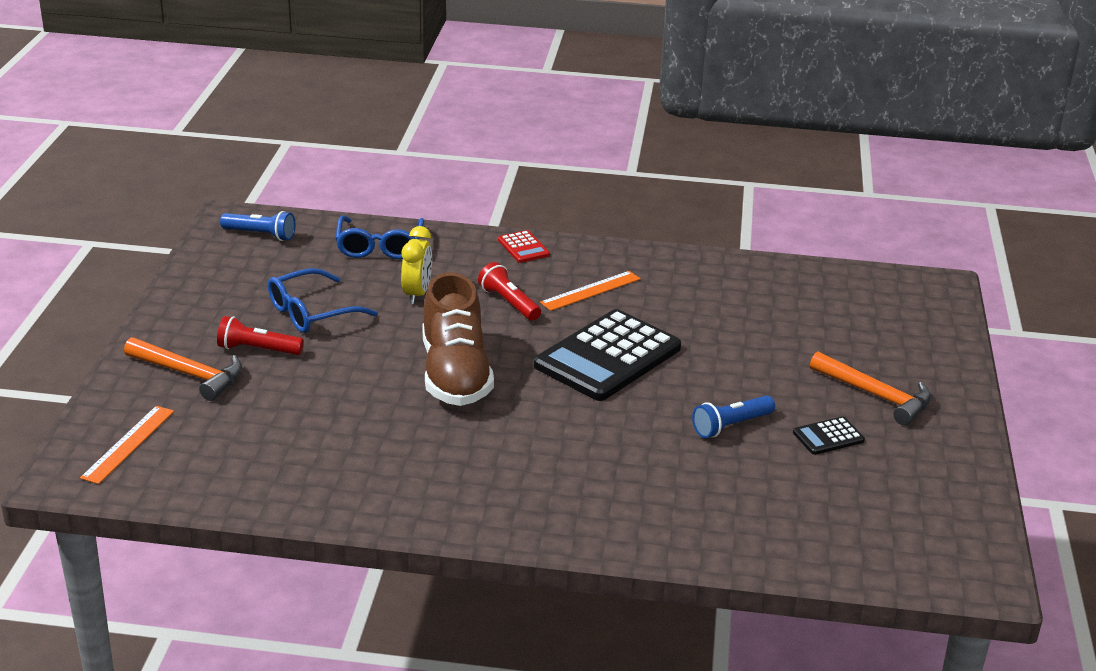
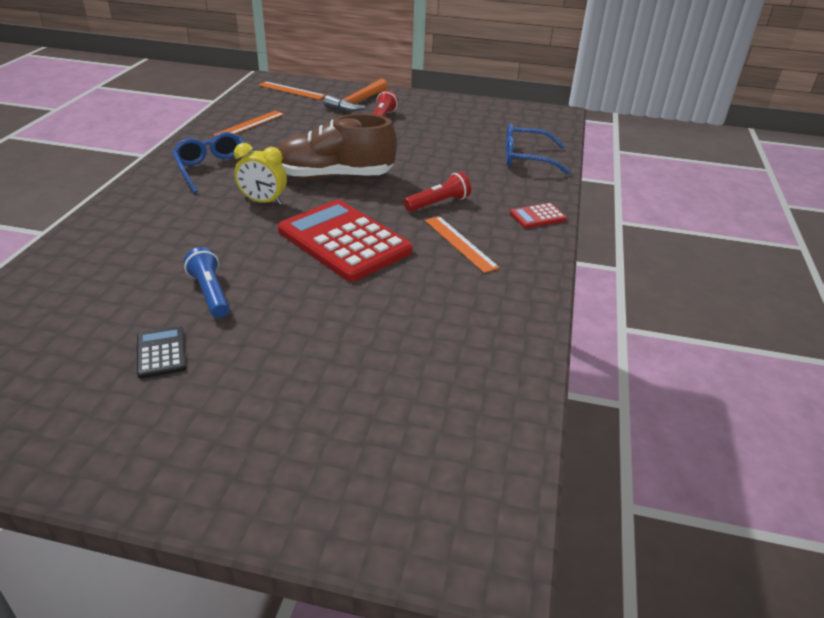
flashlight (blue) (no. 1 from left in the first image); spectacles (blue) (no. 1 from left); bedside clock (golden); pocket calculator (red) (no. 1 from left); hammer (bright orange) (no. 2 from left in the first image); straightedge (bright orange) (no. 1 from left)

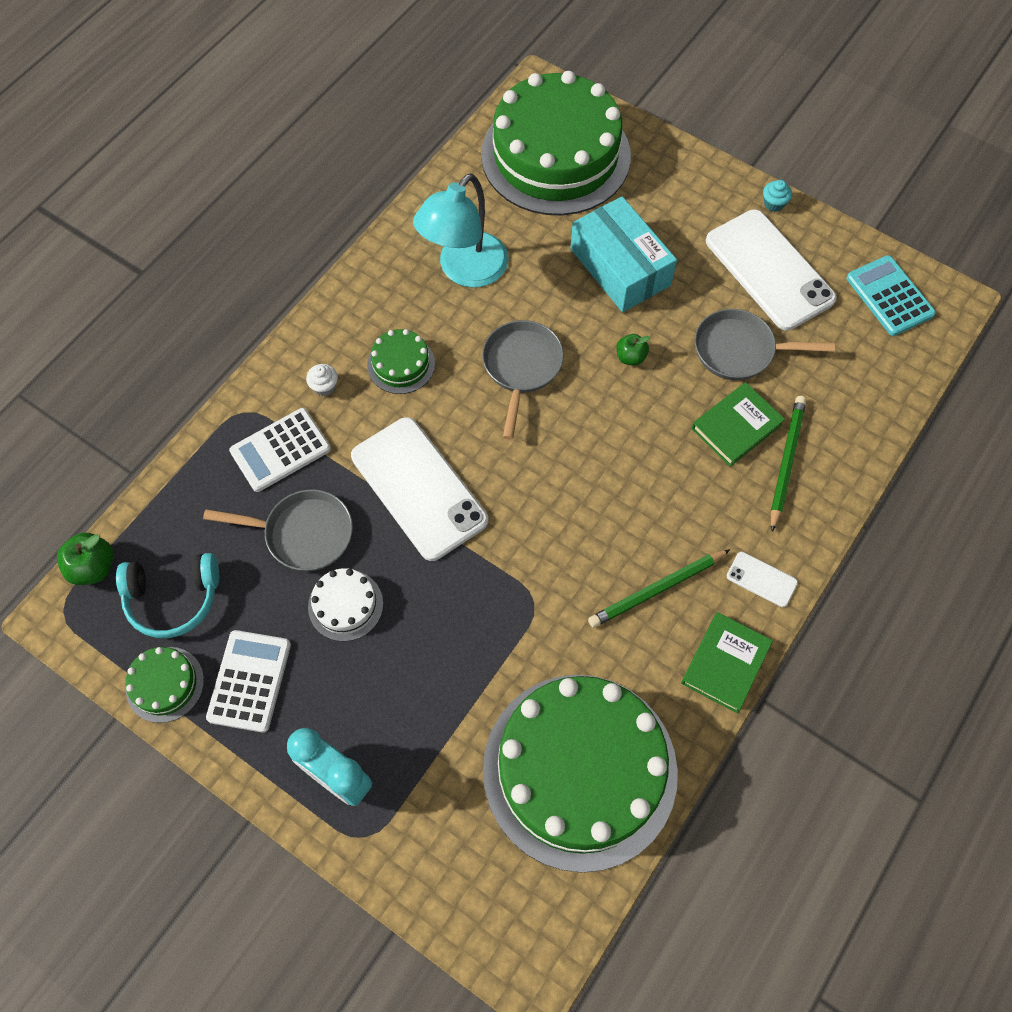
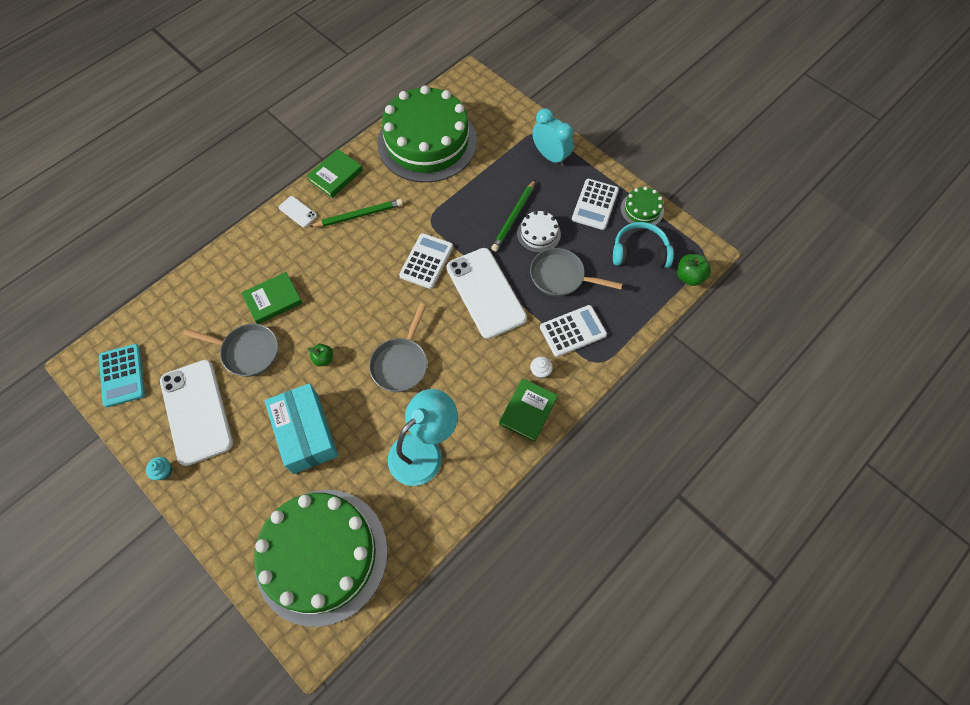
gateau (emerald) (no. 2 from left in the first image); pencil (emerald) (no. 2 from left); pocket calculator (pure white) (no. 1 from left); hardback (emerald) (no. 3 from left)

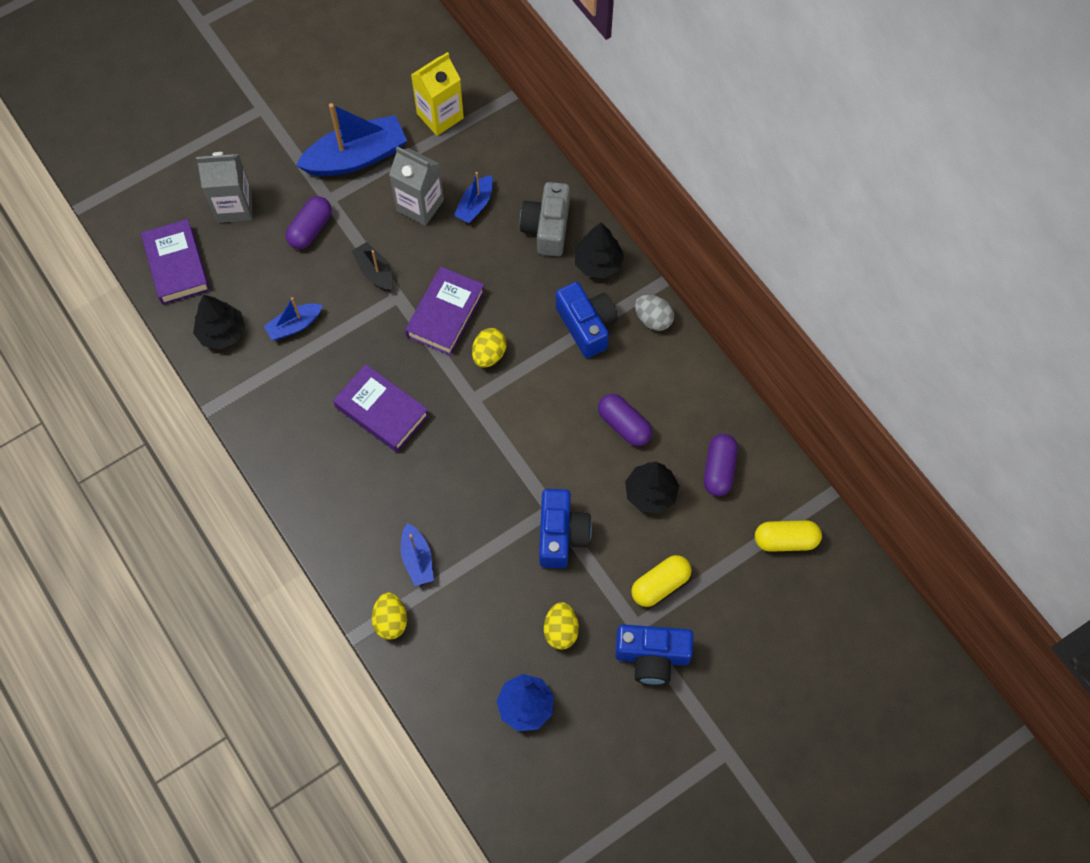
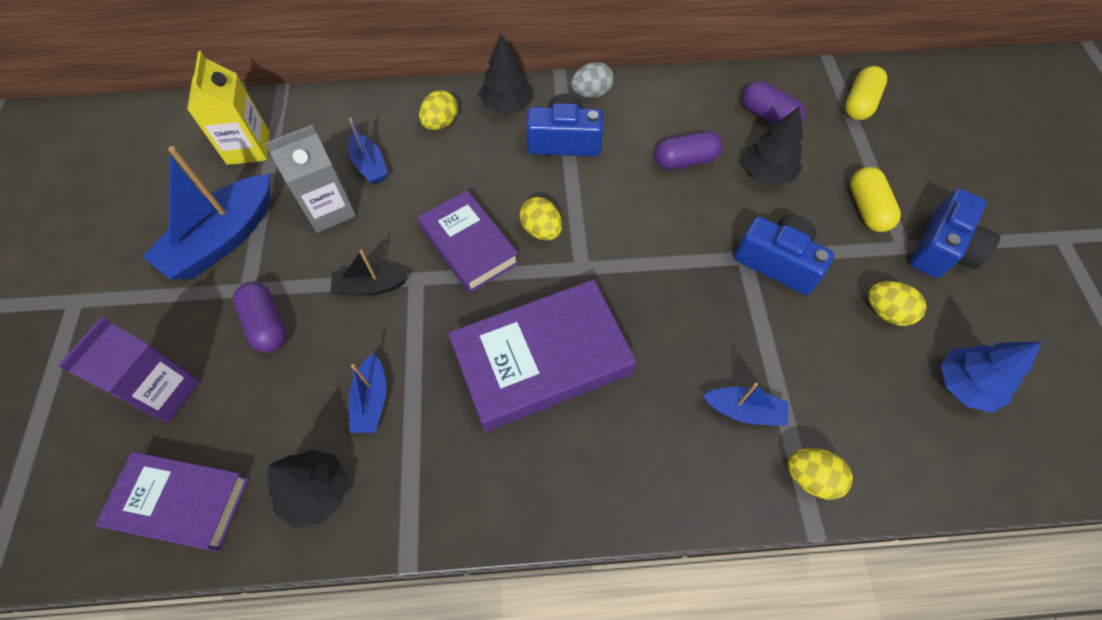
milk carton (purple); toy boat (blue) (no. 1 from left); hardback (purple) (no. 3 from left); egg shape (golden) (no. 1 from left)

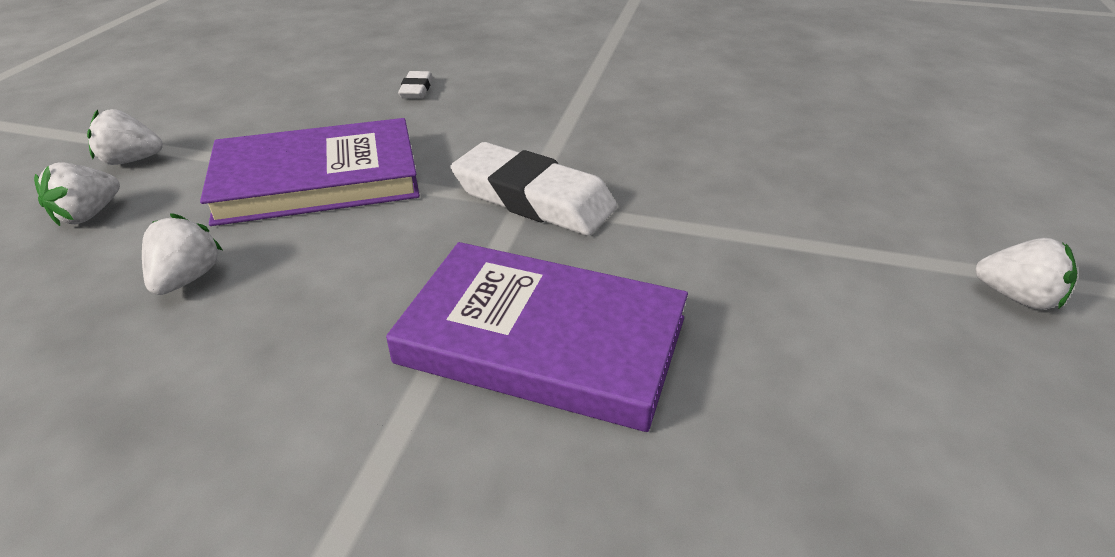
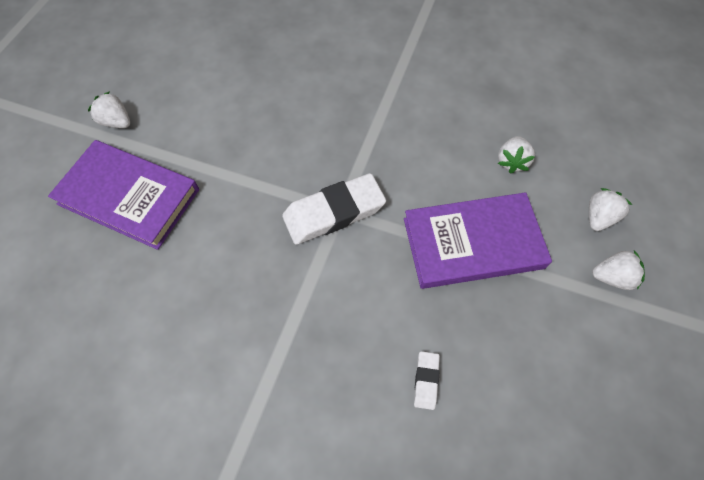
hardback (purple) (no. 1 from left); gum eraser (pure white) (no. 1 from left)

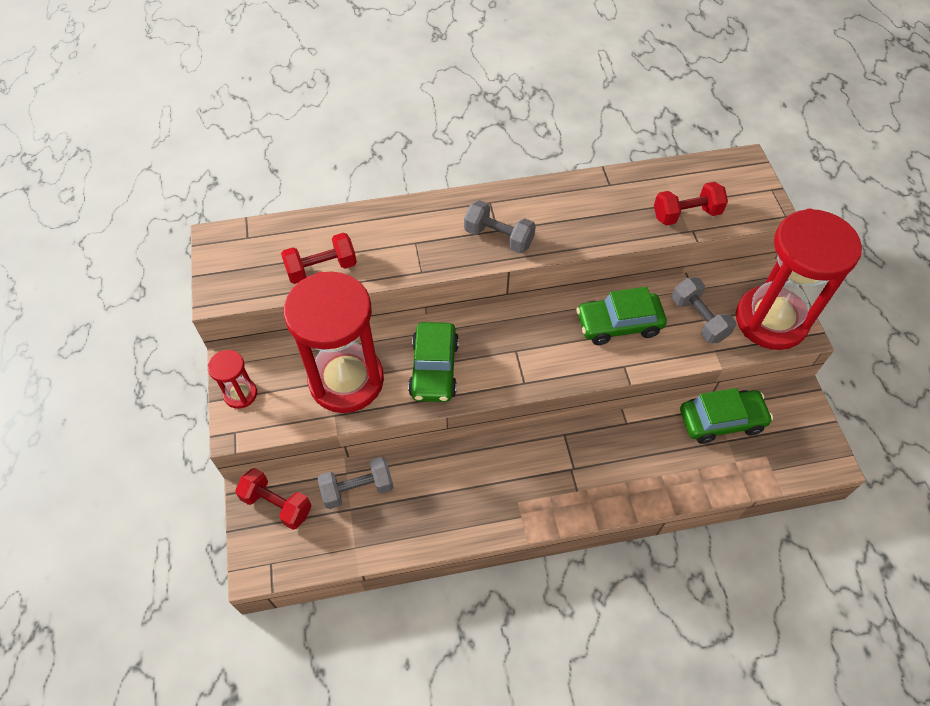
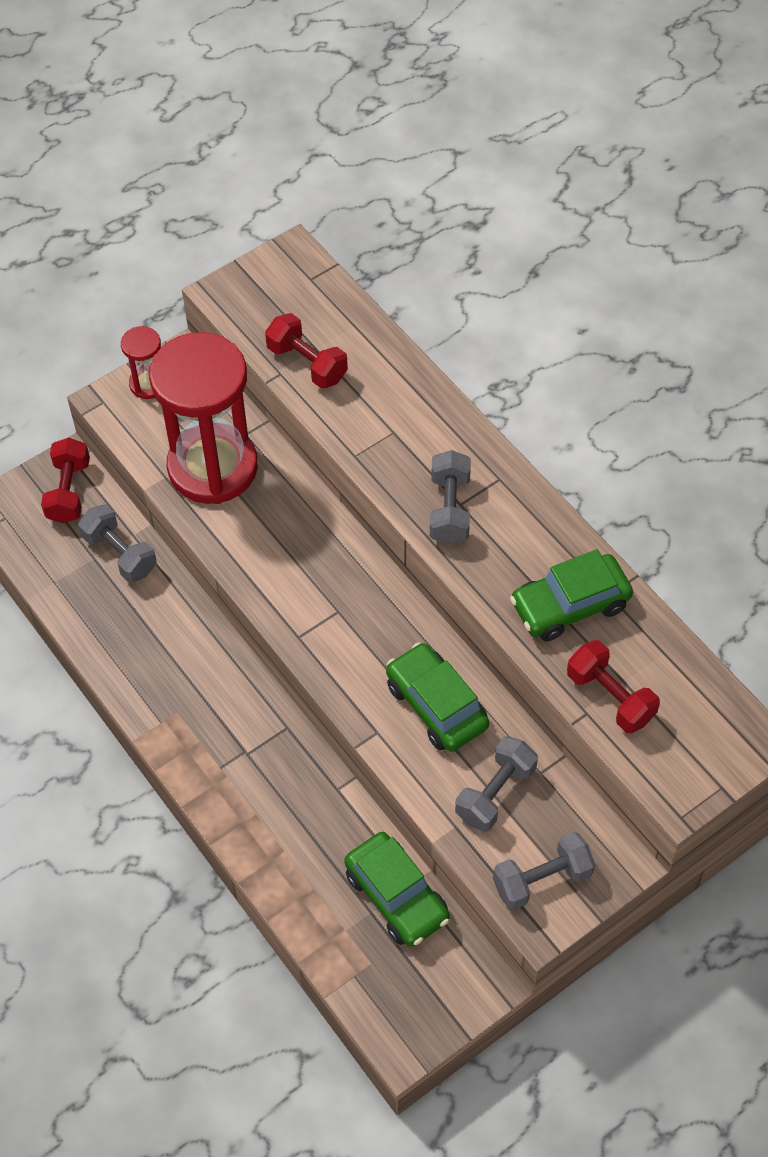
toy car (emerald) (no. 3 from left); dumbbell (gray) (no. 4 from left)

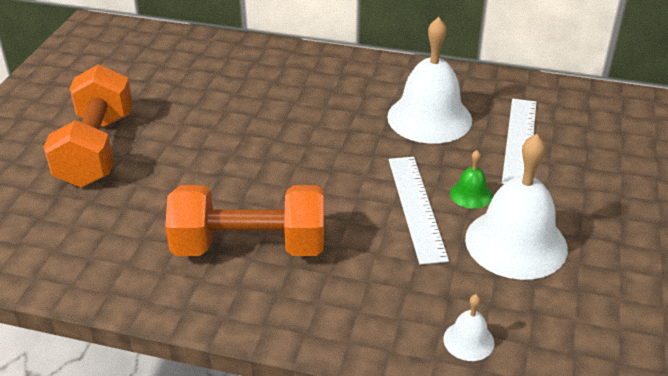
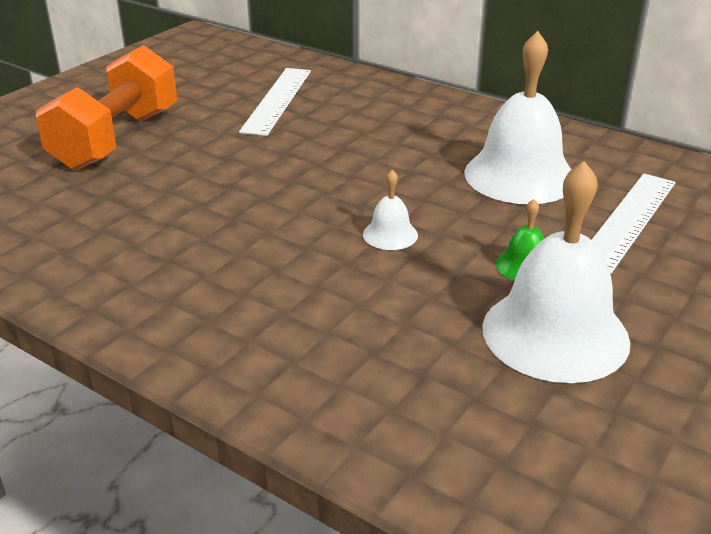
dumbbell (bright orange) (no. 2 from left in the first image); straightedge (pure white) (no. 1 from left); bell (pure white) (no. 1 from left)

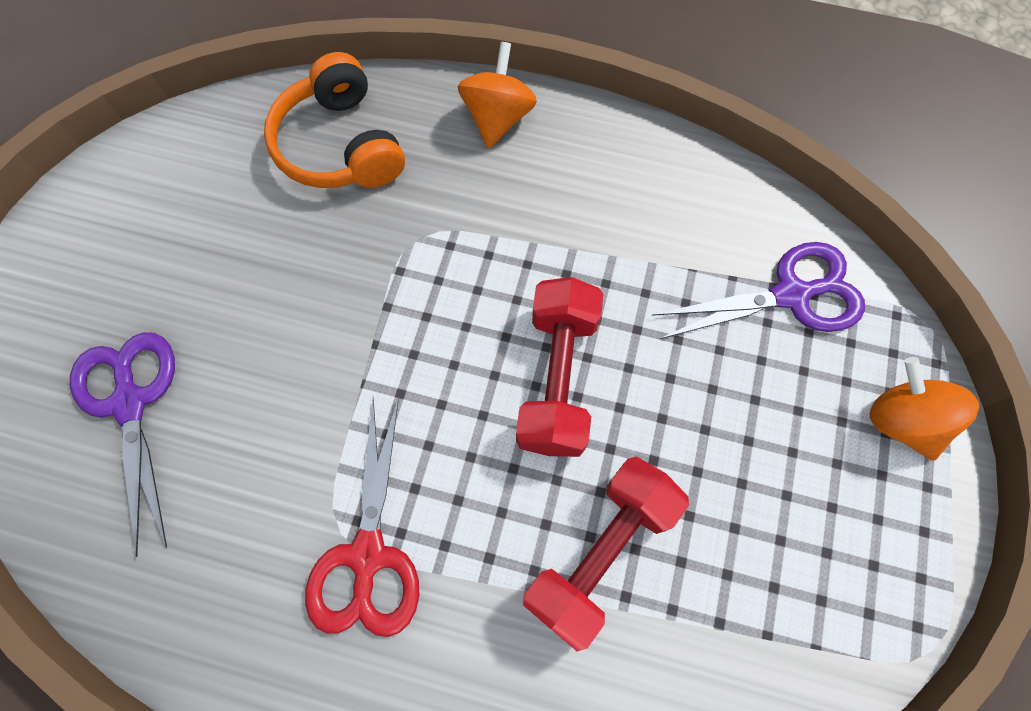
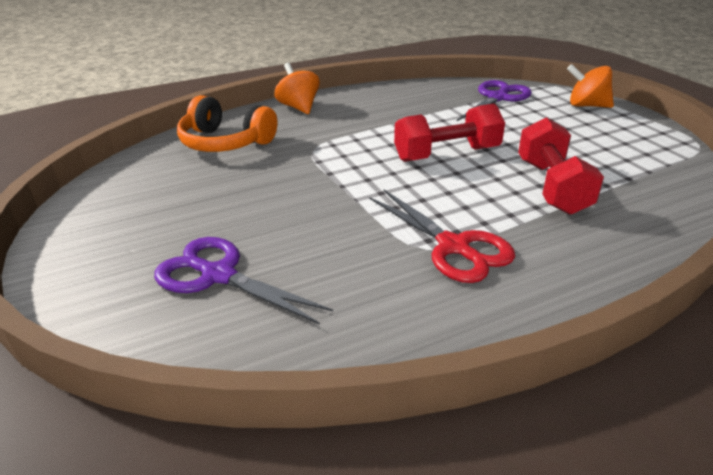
dumbbell (red) (no. 1 from left)

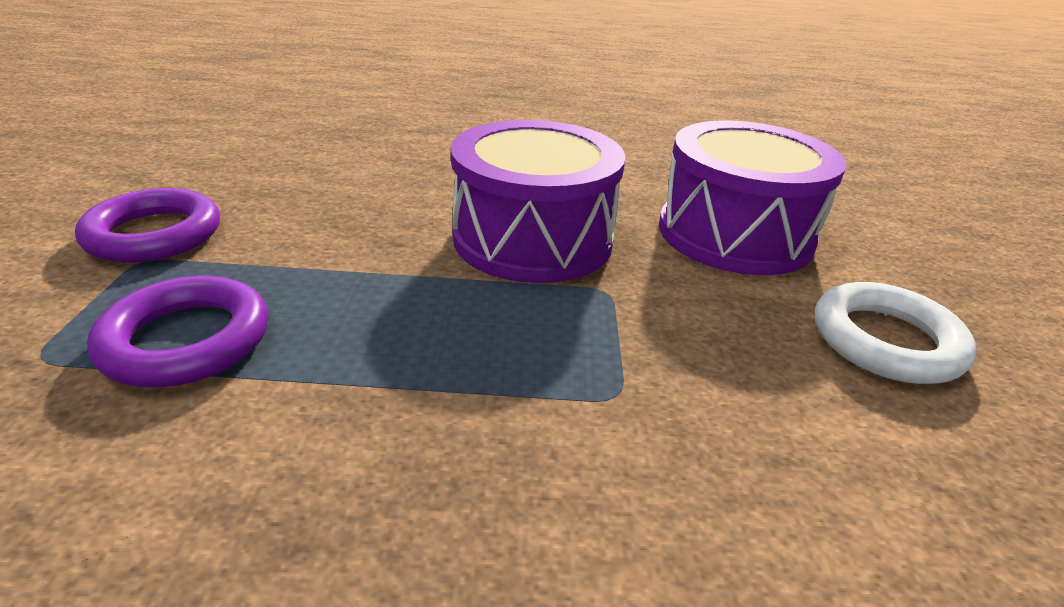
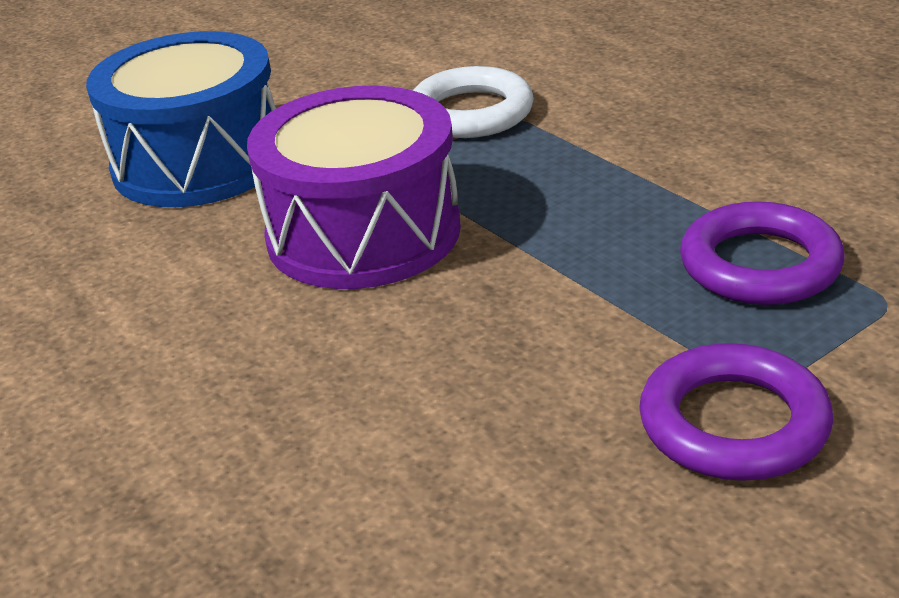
toy drum (blue); torus (pure white)

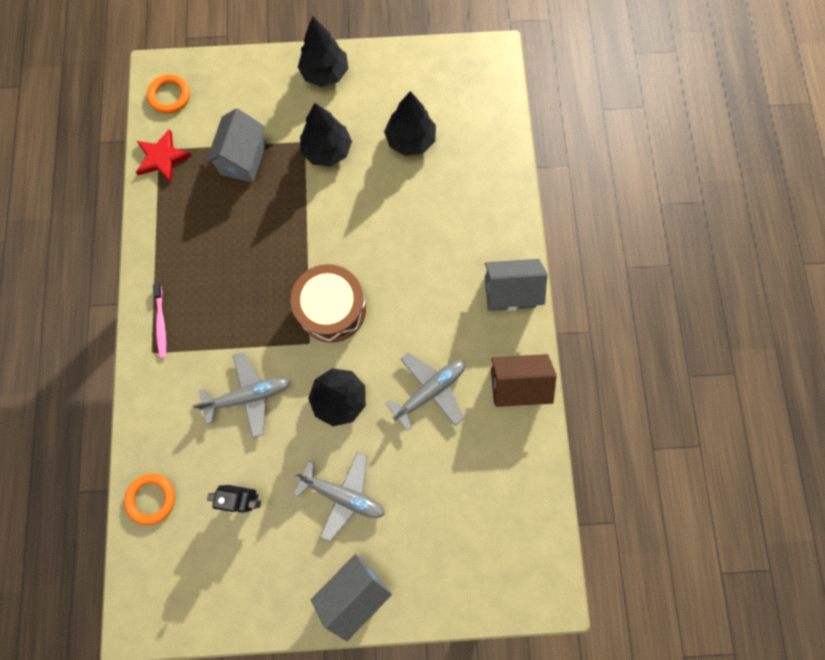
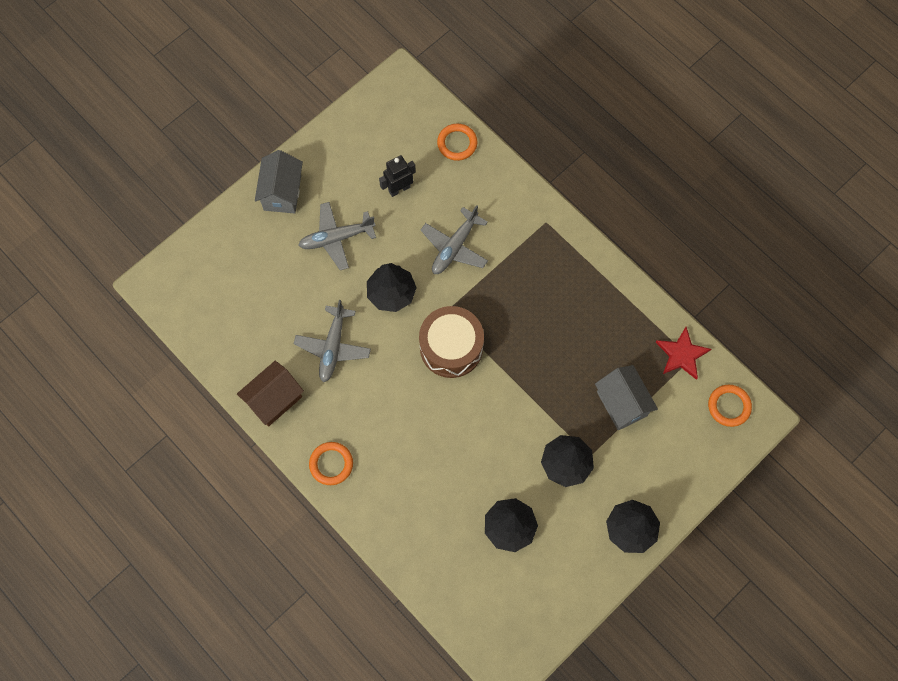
toothbrush (rose-pink); torus (bright orange) (no. 1 from left)

